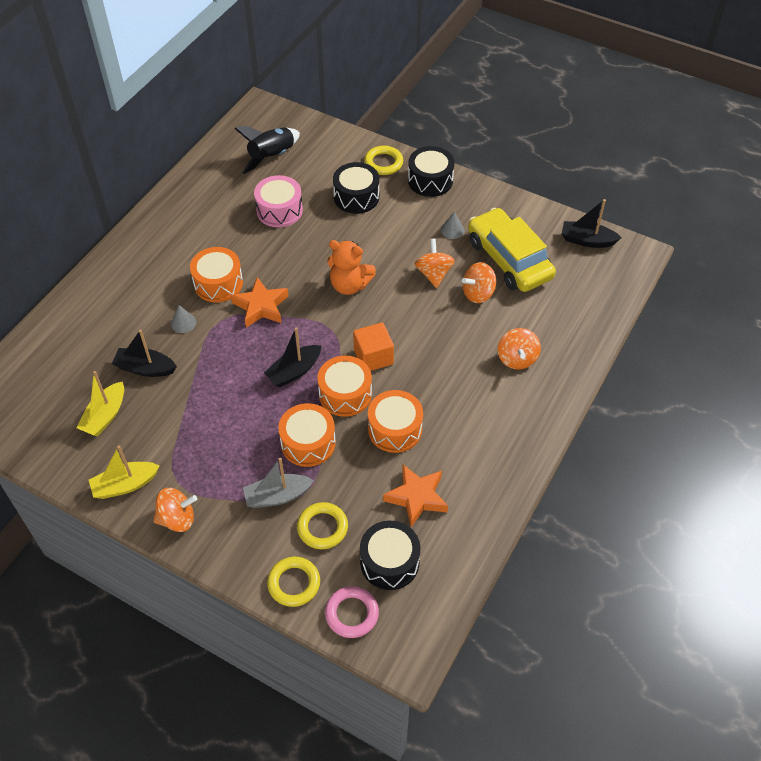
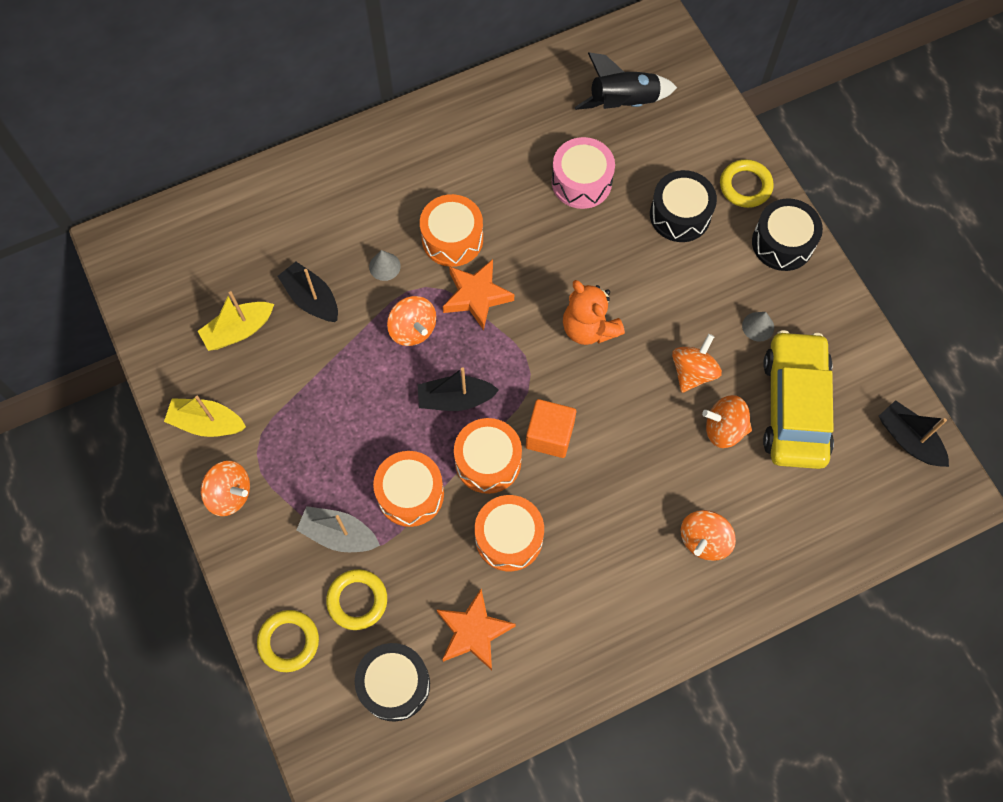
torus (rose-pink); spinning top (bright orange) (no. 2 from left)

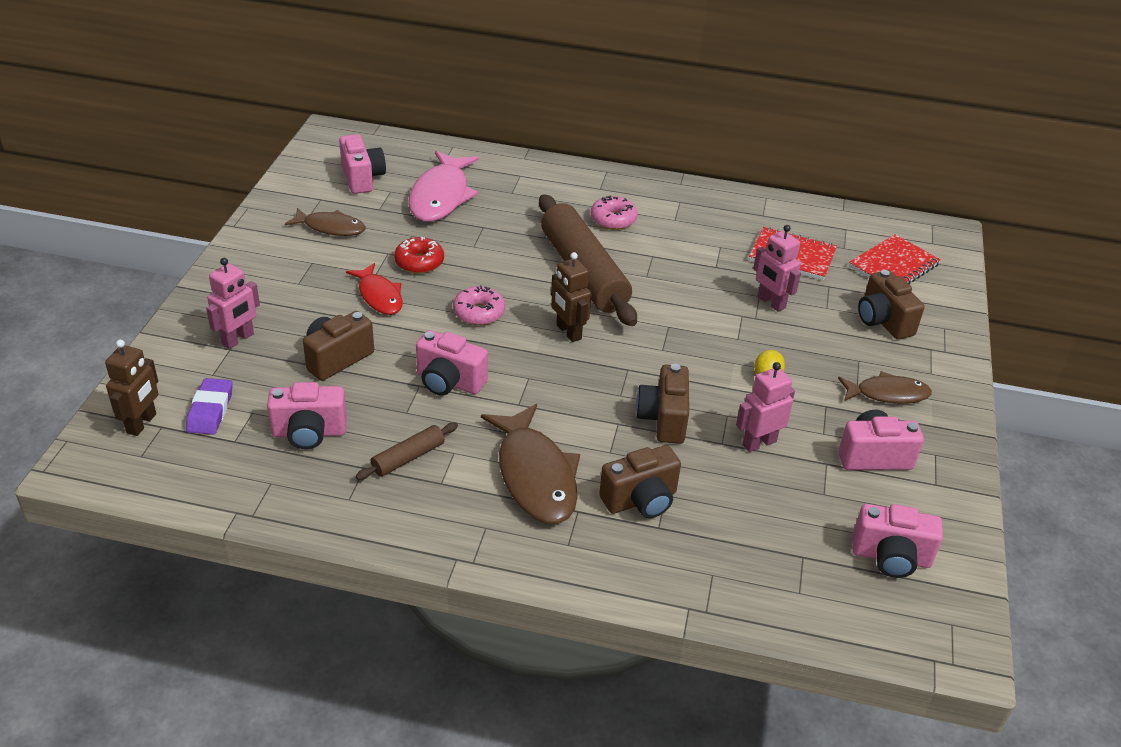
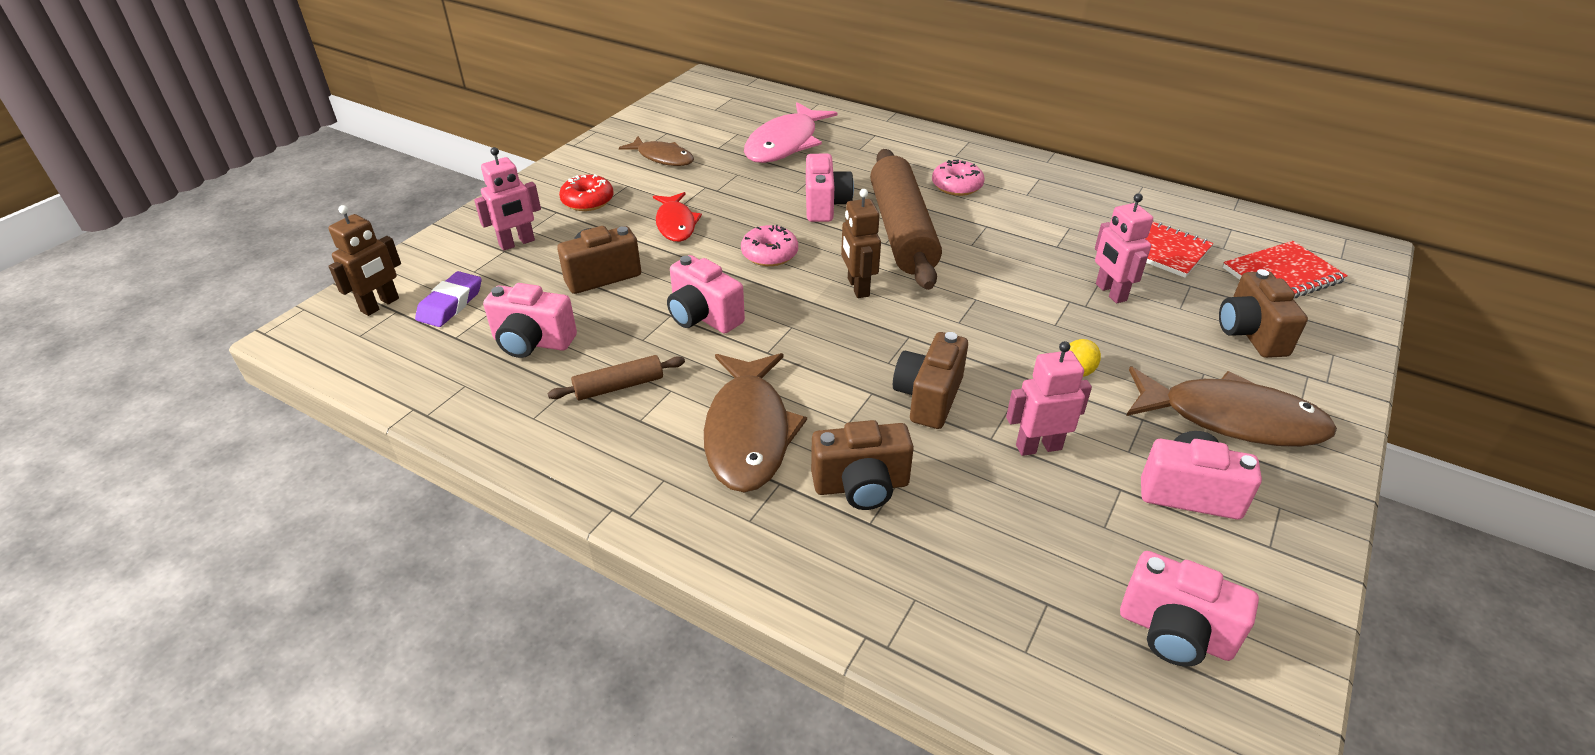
compact camera (rose-pink) (no. 3 from left); doughnut (red); fish figure (russet) (no. 3 from left)

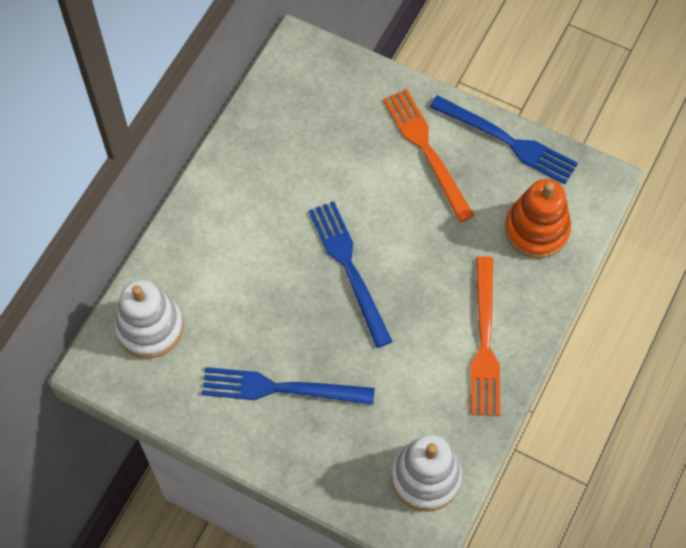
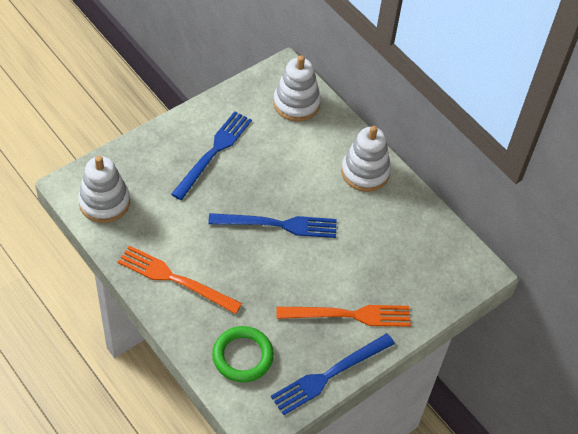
torus (emerald); ring stacker (pure white) (no. 3 from left)

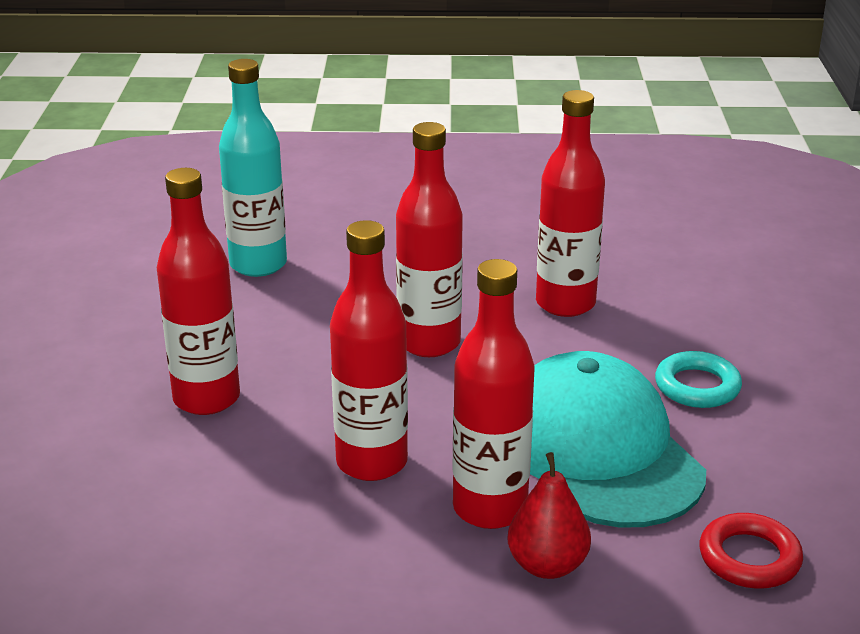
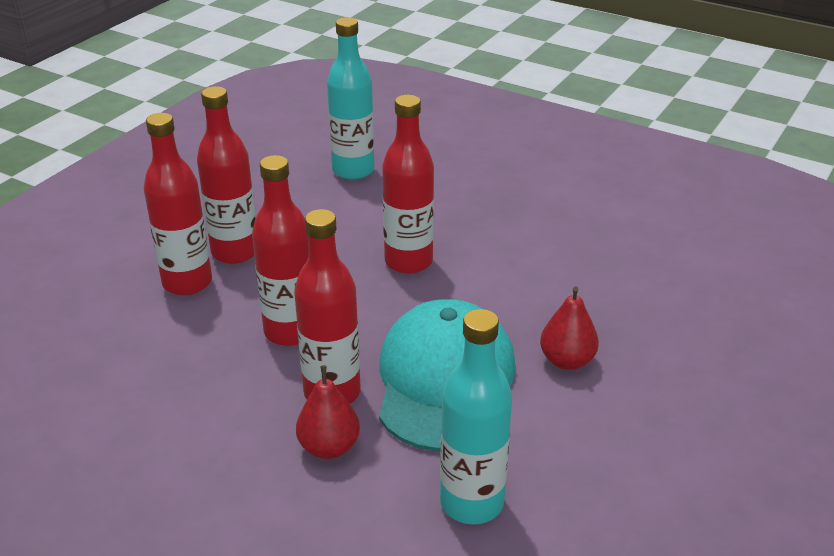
drink bottle (red) (no. 1 from left); pear fruit (red) (no. 2 from left); drink bottle (teal) (no. 2 from left)

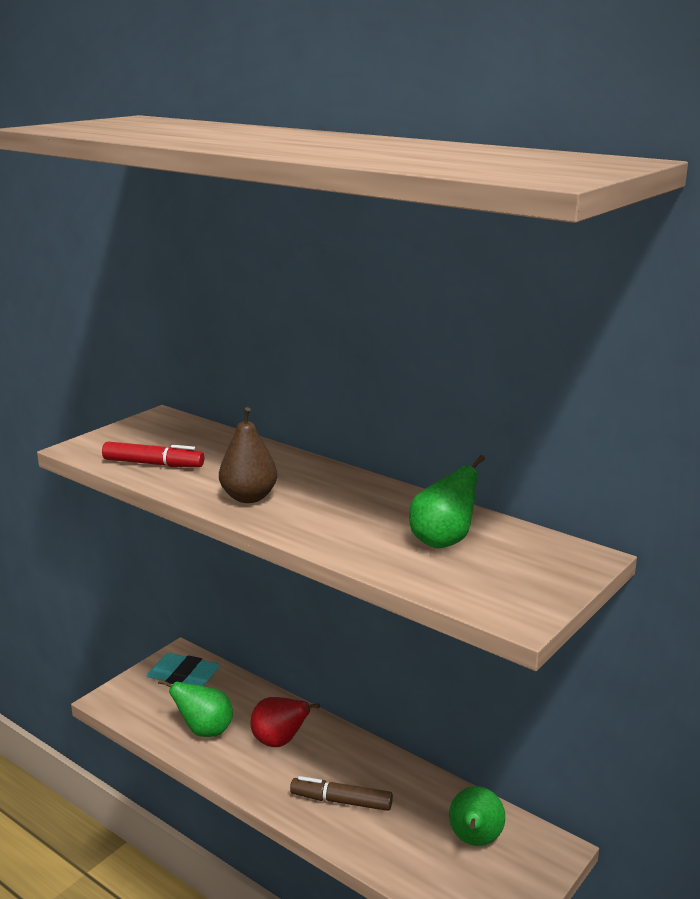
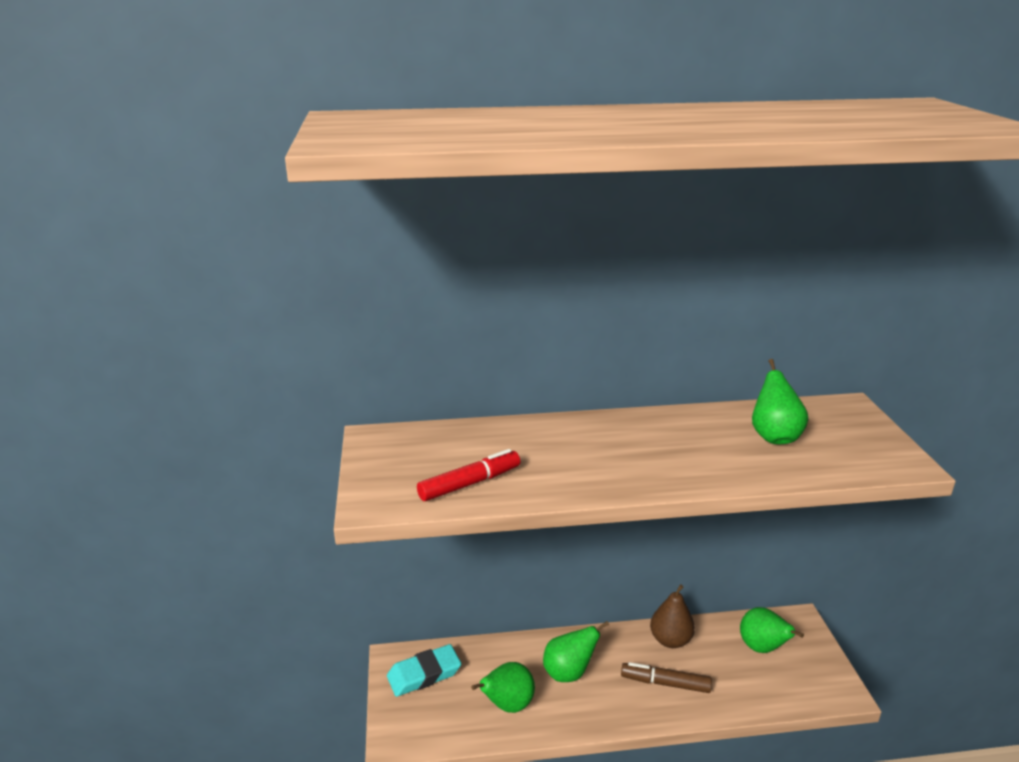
pear fruit (russet); pear fruit (emerald) (no. 2 from left); felt pen (russet)

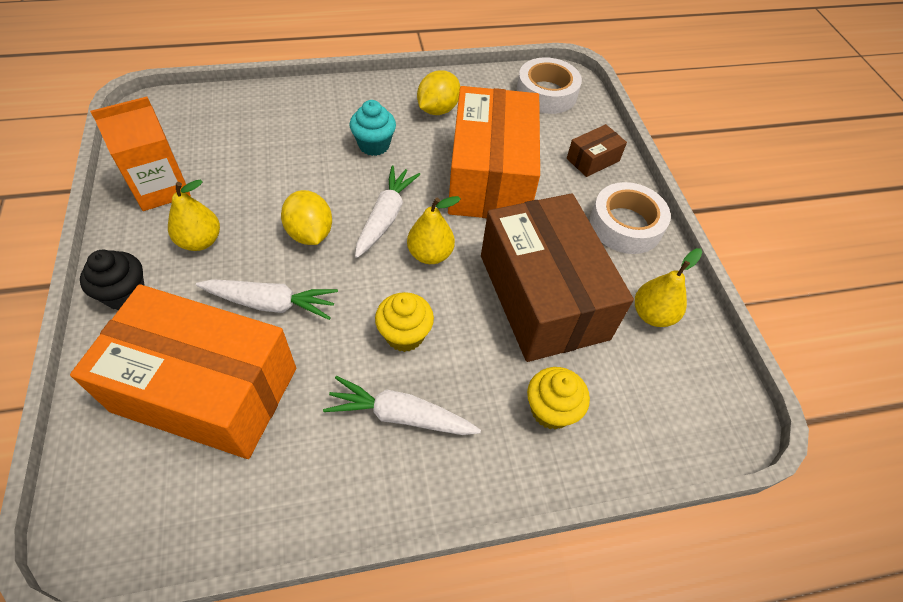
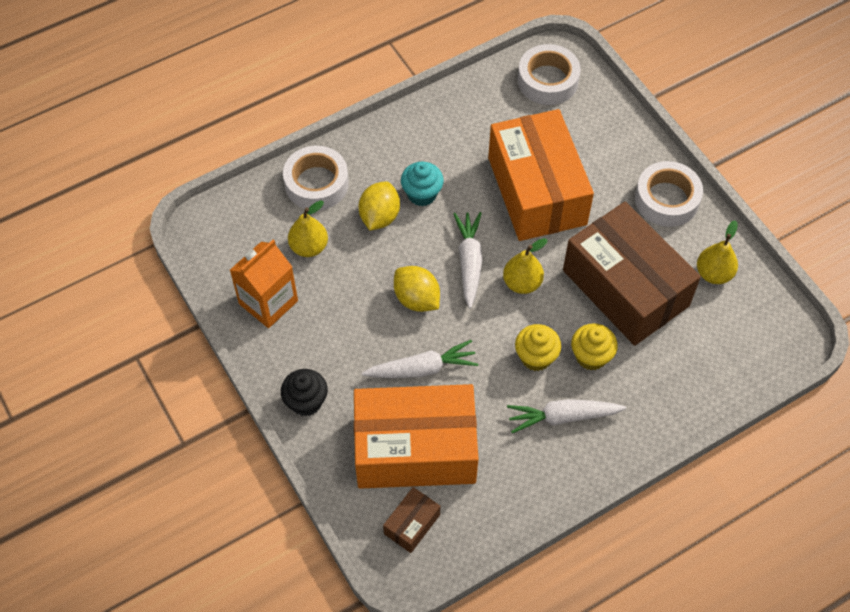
pear fruit (golden) (no. 1 from left); toy lemon (golden) (no. 1 from left); cupcake (golden) (no. 2 from left); box (russet) (no. 1 from left); roll of tape (pure white) (no. 1 from left)

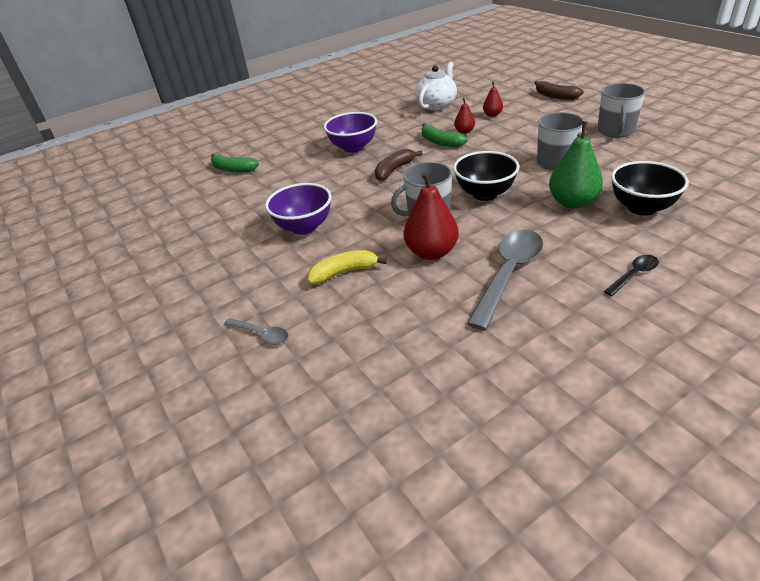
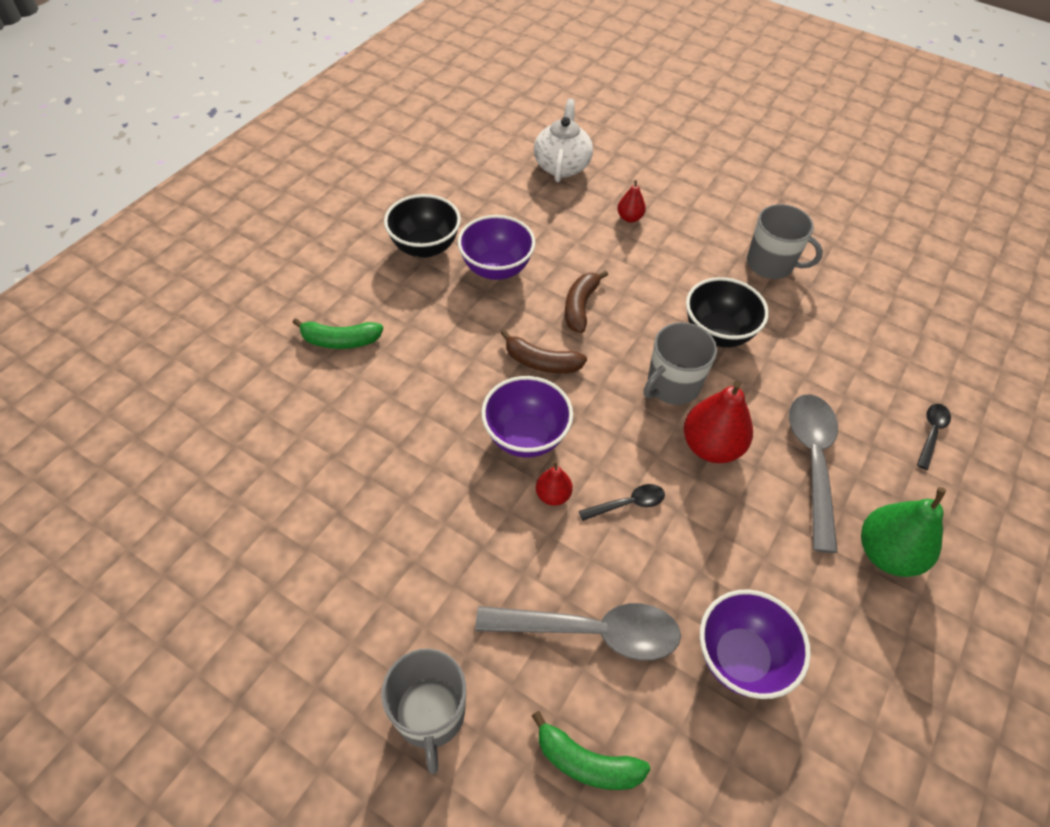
teaspoon (gray) (no. 1 from left); teaspoon (jet-black) (no. 1 from left); toy banana (emerald) (no. 2 from left); pear fruit (red) (no. 1 from left); toy banana (russet) (no. 1 from left); pear fruit (emerald); mug (gray) (no. 1 from left); bowl (jet-black) (no. 1 from left); bowl (purple) (no. 3 from left)

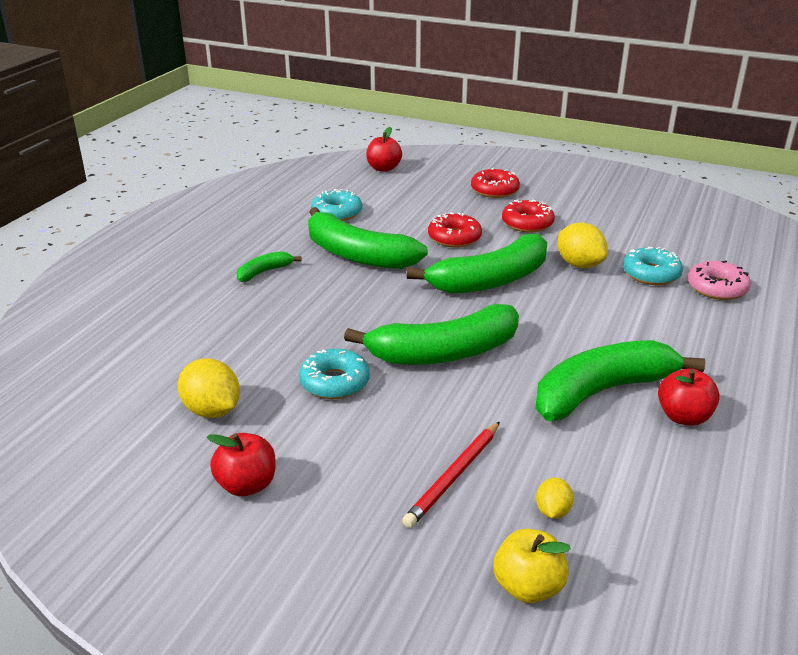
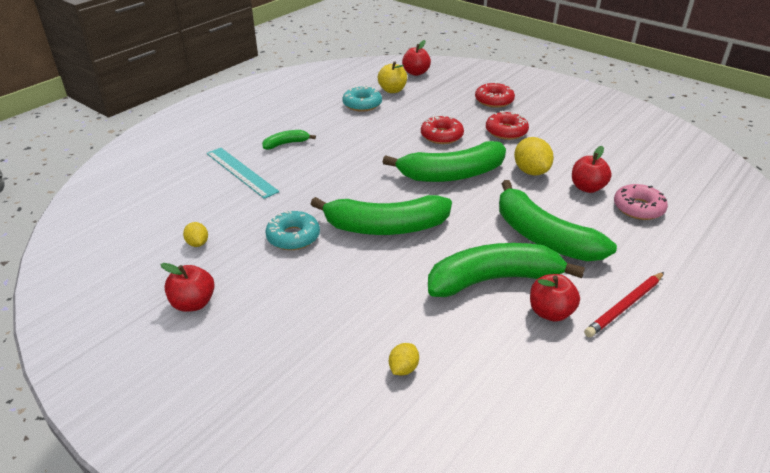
toy lemon (golden) (no. 1 from left); toy banana (emerald) (no. 5 from left); pencil (red); toy apple (golden); toy apple (red) (no. 4 from left); straightedge (teal)

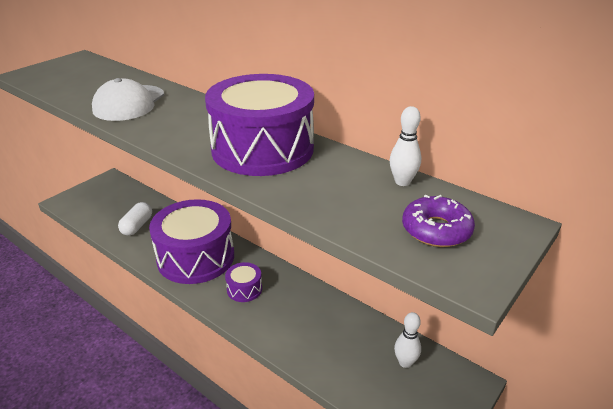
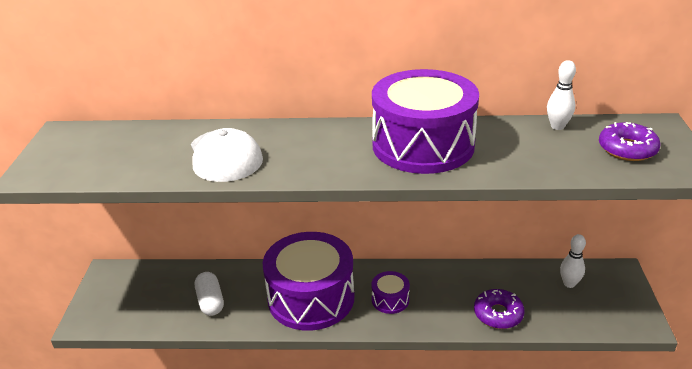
doughnut (purple) (no. 1 from left)

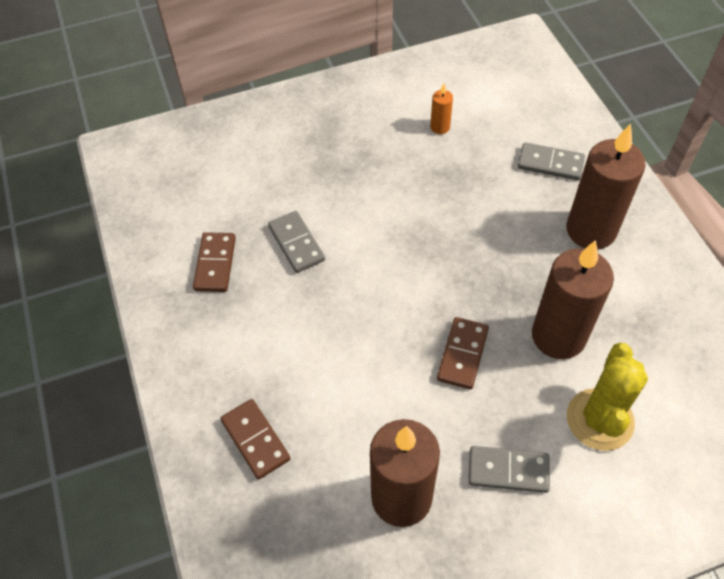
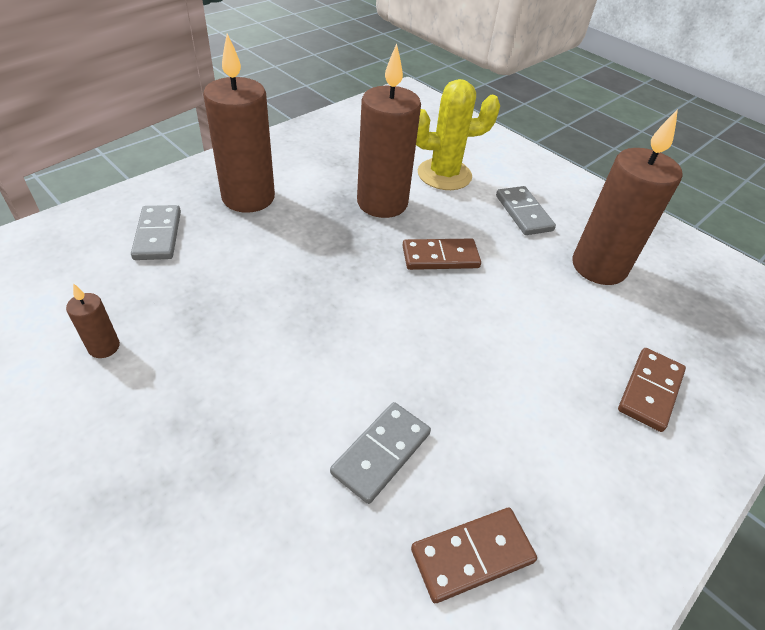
pillar candle (russet) (no. 1 from left)

